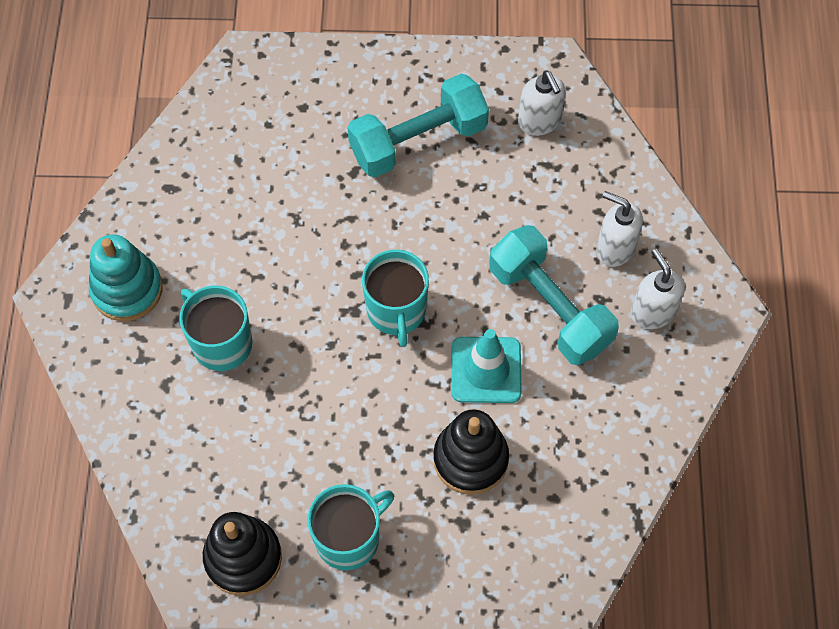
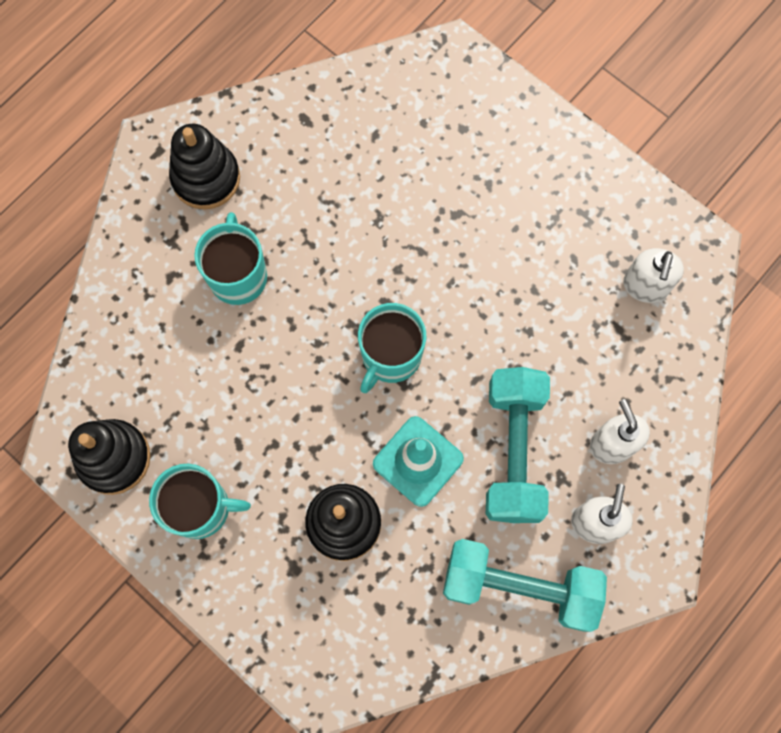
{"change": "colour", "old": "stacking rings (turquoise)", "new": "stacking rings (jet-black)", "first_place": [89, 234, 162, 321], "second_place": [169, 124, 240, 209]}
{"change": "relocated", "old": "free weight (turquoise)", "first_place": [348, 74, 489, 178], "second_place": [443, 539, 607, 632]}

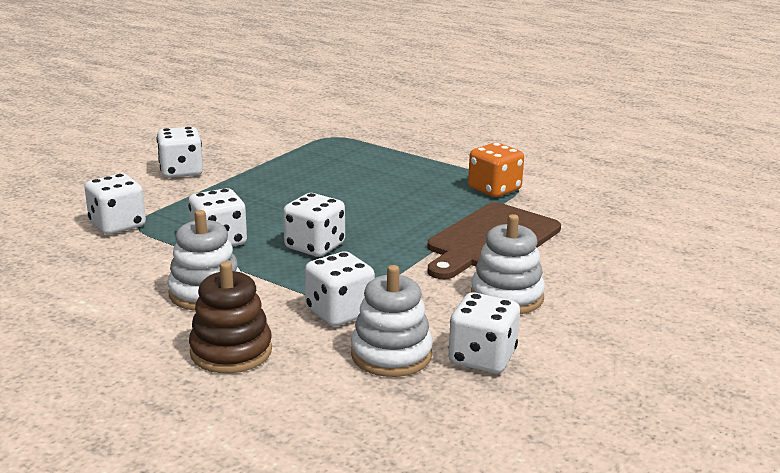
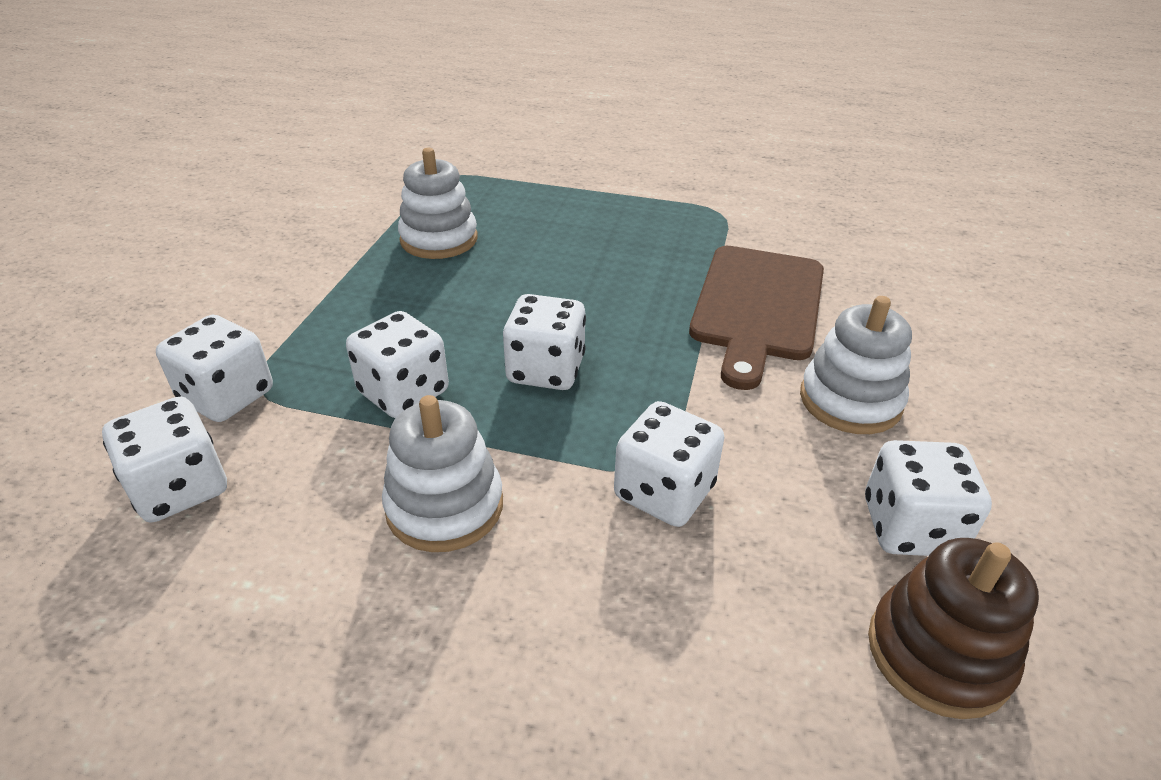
{"change": "relocated", "old": "game die (pure white)", "first_place": [156, 127, 203, 178], "second_place": [102, 397, 227, 522]}
{"change": "relocated", "old": "stacking rings (pure white)", "first_place": [351, 265, 433, 377], "second_place": [398, 148, 478, 259]}
{"change": "relocated", "old": "stacking rings (brown)", "first_place": [189, 262, 272, 373], "second_place": [868, 538, 1039, 719]}
{"change": "missing", "old": "game die (orange)", "first_place": [468, 143, 524, 197]}

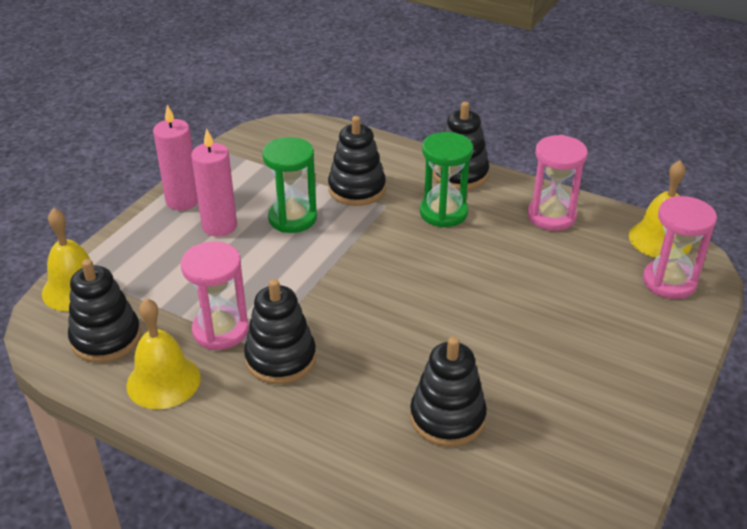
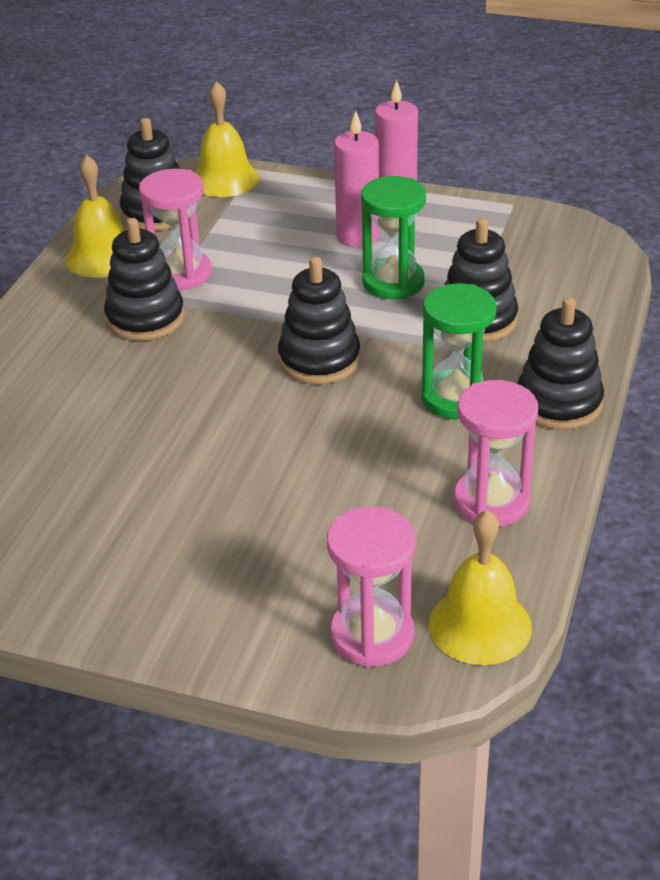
{"change": "relocated", "old": "stacking rings (jet-black)", "first_place": [410, 337, 487, 447], "second_place": [278, 257, 360, 384]}

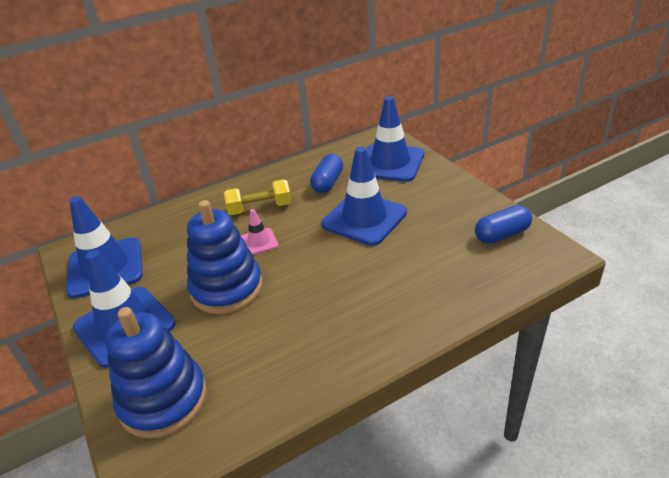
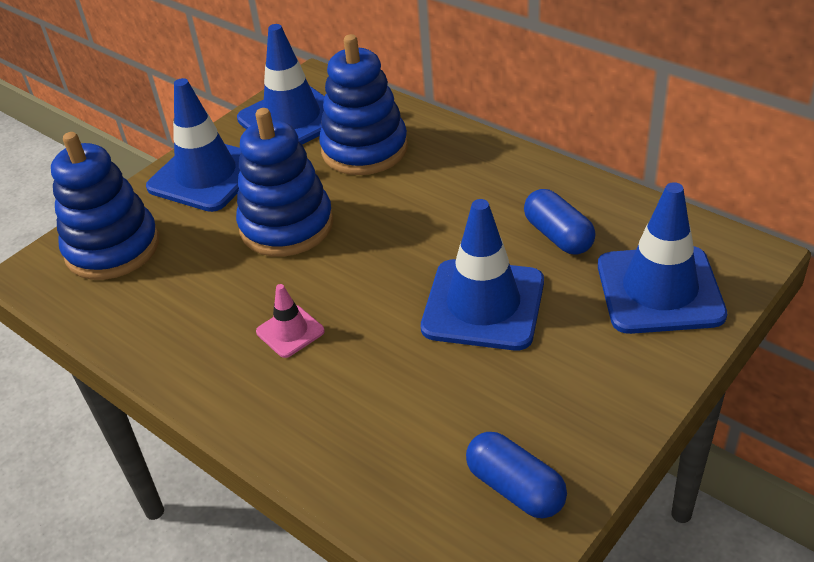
{"change": "relocated", "old": "safety cone (rose-pink)", "first_place": [241, 209, 278, 255], "second_place": [256, 284, 325, 358]}
{"change": "appeared", "new": "stacking rings (blue)", "second_place": [319, 34, 408, 175]}
{"change": "spun", "old": "pill shape (blue)", "first_place": [310, 154, 343, 193], "second_place": [524, 189, 595, 255], "degrees": 60}
{"change": "missing", "old": "free weight (bright yellow)", "first_place": [224, 179, 291, 215]}

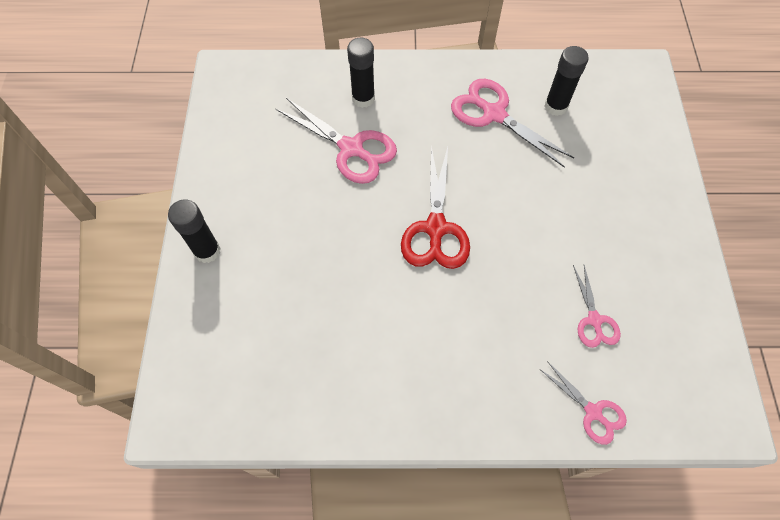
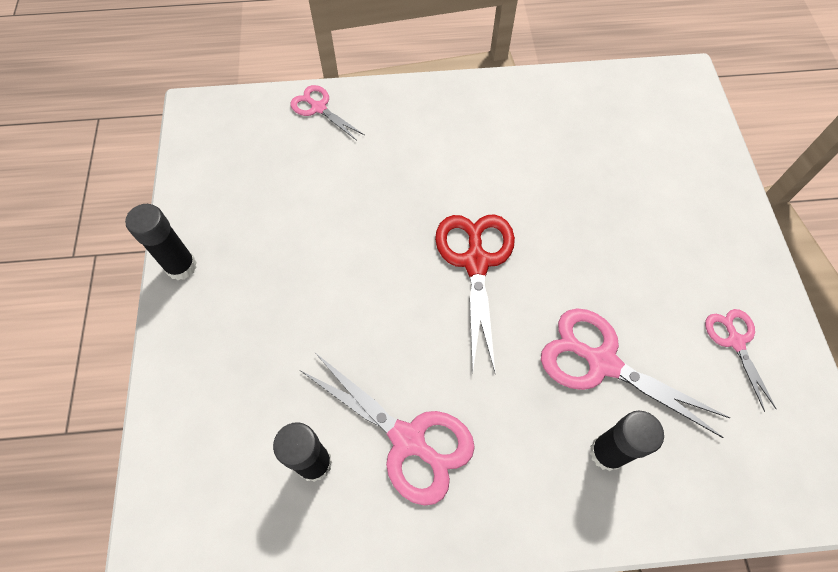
{"change": "relocated", "old": "stick of glue (jet-black)", "first_place": [168, 199, 221, 263], "second_place": [125, 204, 197, 280]}
{"change": "relocated", "old": "scissors (rose-pink)", "first_place": [573, 265, 621, 348], "second_place": [705, 309, 776, 412]}

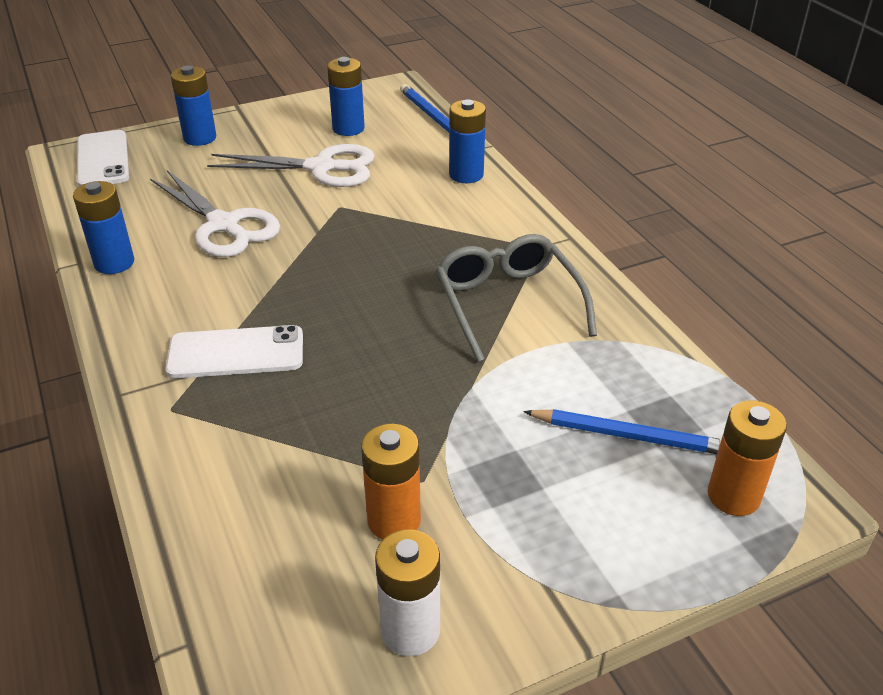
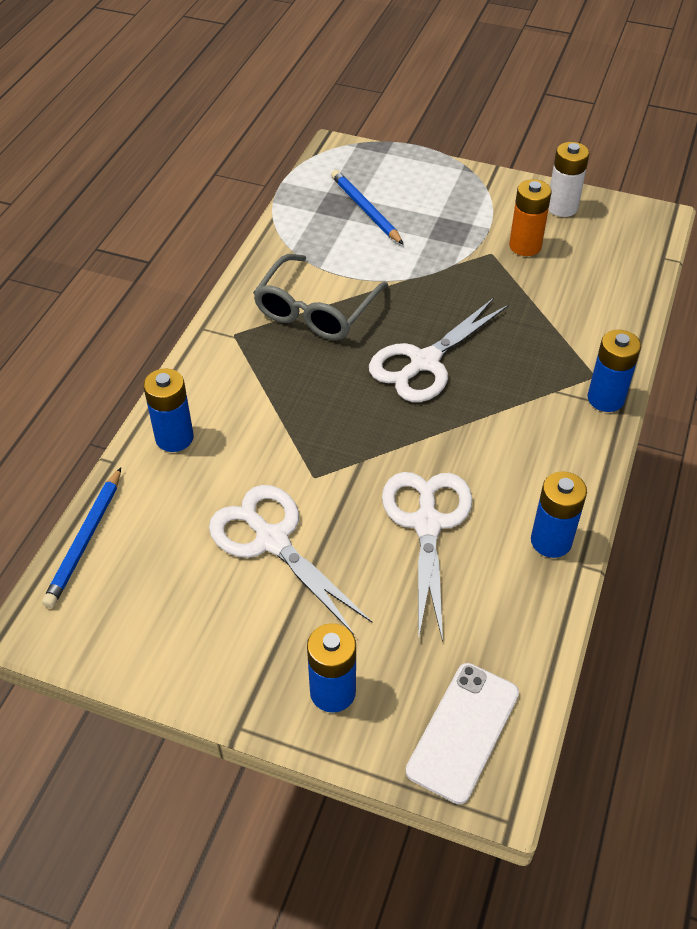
{"change": "appeared", "new": "scissors (pure white)", "second_place": [369, 298, 509, 402]}
{"change": "relocated", "old": "AA battery (blue)", "first_place": [327, 57, 365, 136], "second_place": [588, 330, 641, 412]}
{"change": "missing", "old": "mobile phone (pure white)", "first_place": [166, 325, 303, 378]}
{"change": "missing", "old": "AA battery (orange)", "first_place": [708, 400, 787, 516]}

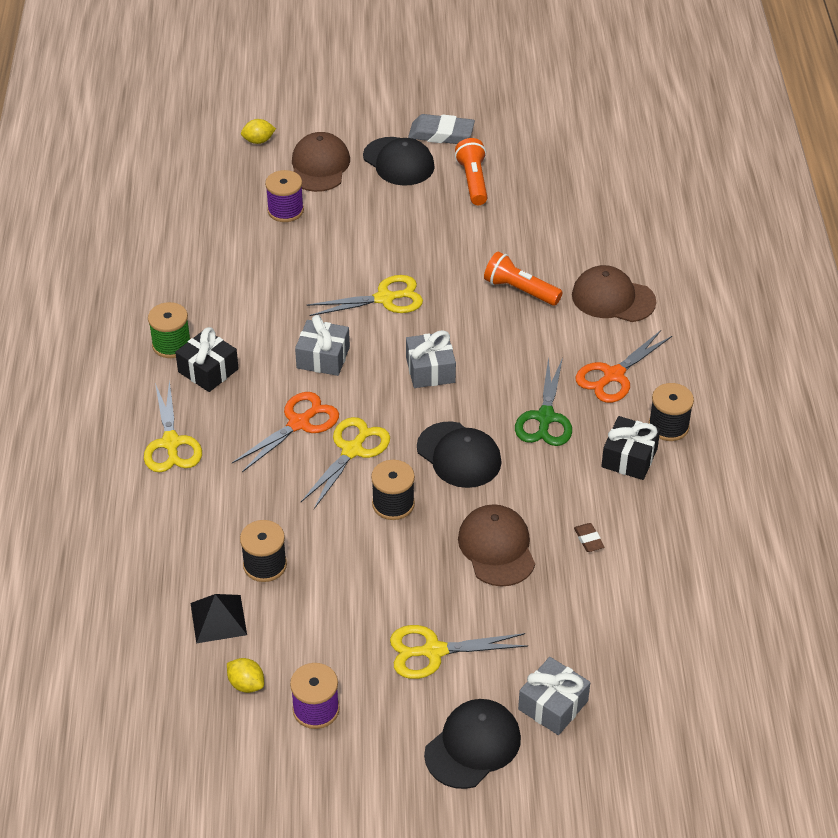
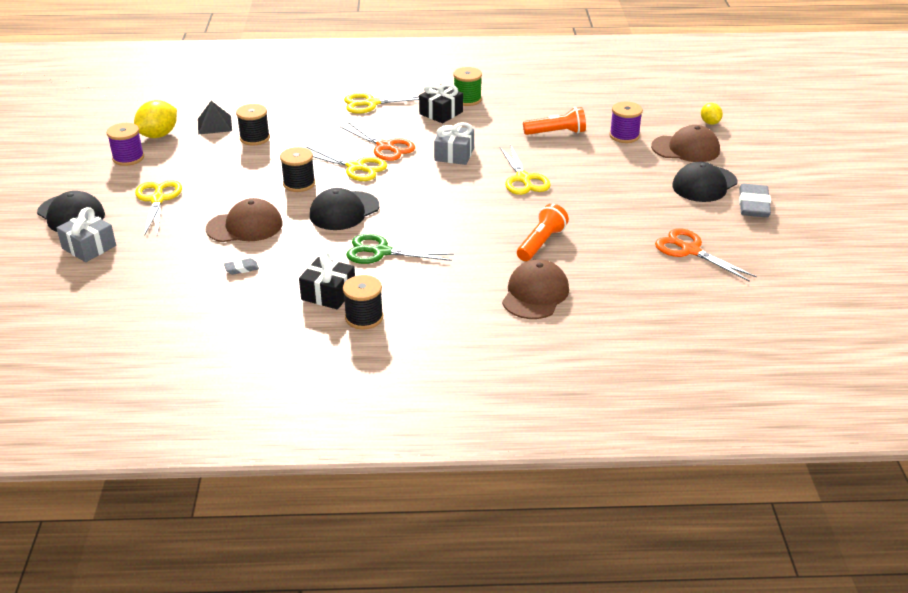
{"change": "size", "old": "citrus fruit (bright yellow)", "first_place": [227, 658, 264, 693], "second_place": [134, 100, 177, 138], "factor": 1.72}
{"change": "colour", "old": "pencil eraser (brown)", "new": "pencil eraser (ash-grey)", "first_place": [574, 523, 604, 552], "second_place": [224, 258, 259, 275]}
{"change": "relocated", "old": "pocket torch (orange)", "first_place": [455, 138, 487, 205], "second_place": [523, 107, 586, 135]}
{"change": "relocated", "old": "scissors (orange)", "first_place": [575, 330, 672, 403], "second_place": [655, 228, 757, 282]}
{"change": "missing", "old": "present (ash-grey)", "first_place": [406, 330, 456, 388]}

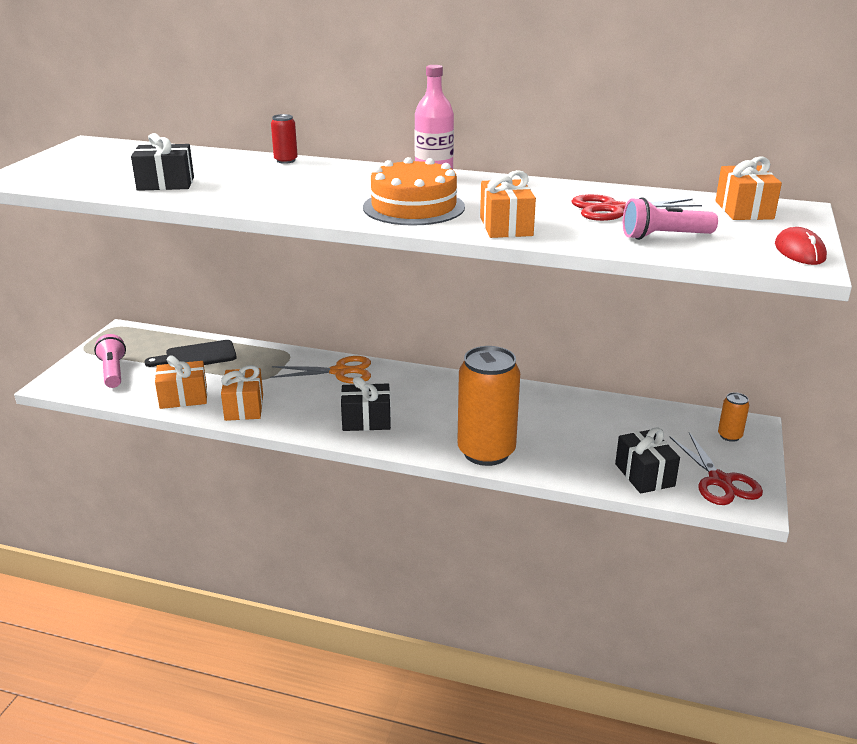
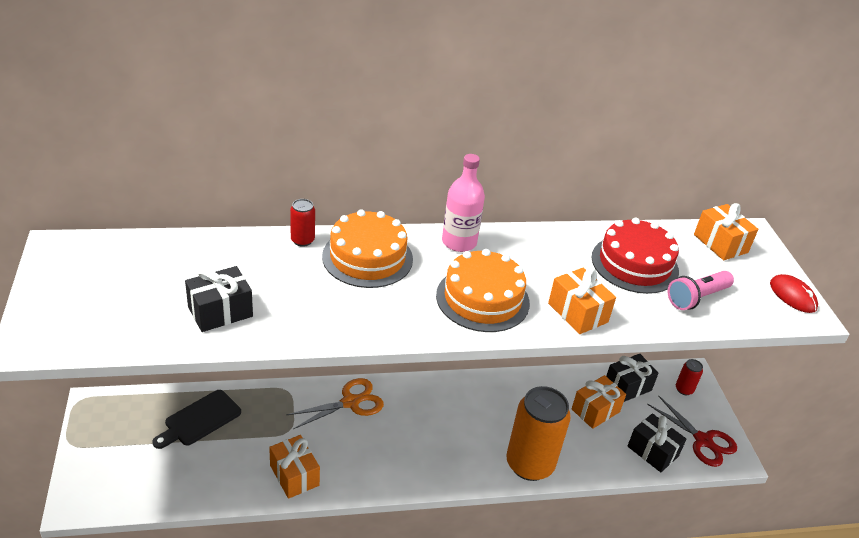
{"change": "appeared", "new": "layer cake (orange)", "second_place": [322, 209, 413, 288]}
{"change": "relocated", "old": "present (orange)", "first_place": [155, 355, 207, 409], "second_place": [572, 375, 626, 429]}
{"change": "exchanged", "old": "scissors (scarlet)", "new": "layer cake (scarlet)", "first_place": [571, 194, 702, 221], "second_place": [591, 218, 679, 294]}
{"change": "relocated", "old": "present (jet-black)", "first_place": [341, 376, 391, 431], "second_place": [606, 354, 659, 402]}
{"change": "colour", "old": "can (orange)", "new": "can (scarlet)", "first_place": [718, 392, 749, 442], "second_place": [676, 359, 703, 395]}
{"change": "missing", "old": "pocket torch (rose-pink)", "first_place": [94, 334, 126, 388]}

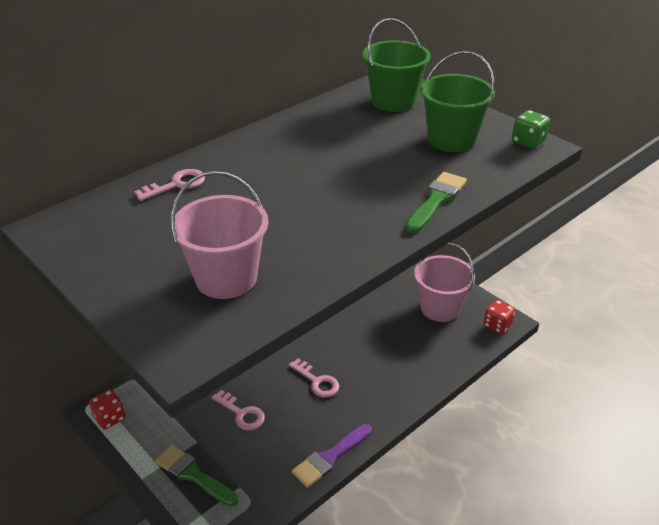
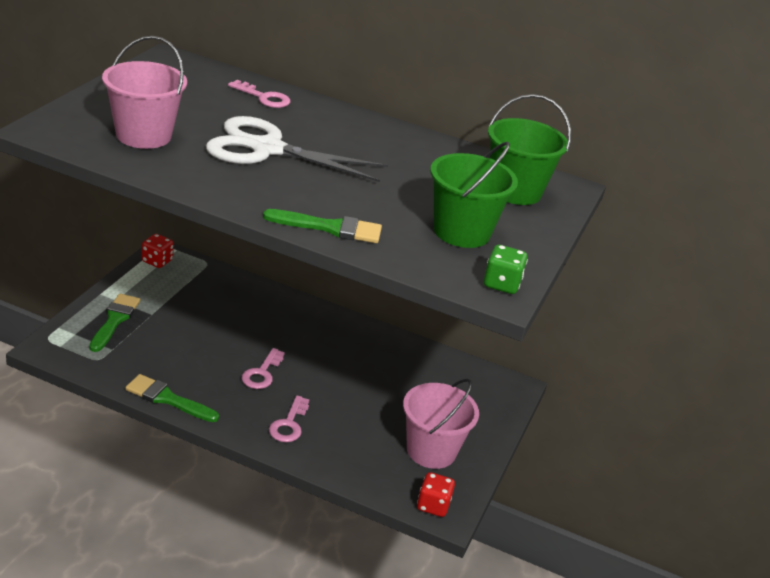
{"change": "colour", "old": "paint brush (purple)", "new": "paint brush (emerald)", "first_place": [292, 424, 372, 488], "second_place": [125, 374, 219, 422]}
{"change": "appeared", "new": "scissors (pure white)", "second_place": [206, 116, 388, 182]}
{"change": "relocated", "old": "latchkey (rose-pink)", "first_place": [212, 390, 265, 431], "second_place": [269, 395, 310, 442]}

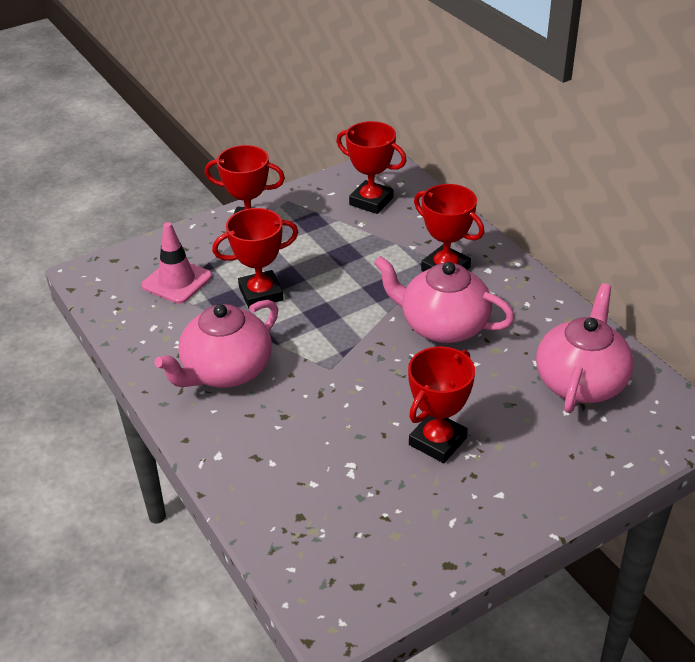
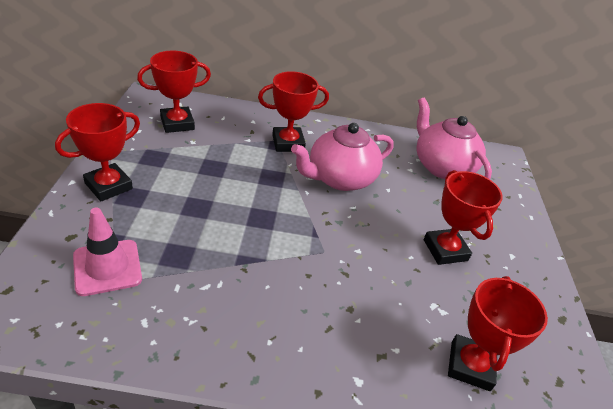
{"change": "relocated", "old": "award cup (scarlet)", "first_place": [212, 208, 298, 308], "second_place": [448, 276, 548, 391]}
{"change": "missing", "old": "teapot (rose-pink)", "first_place": [155, 300, 278, 388]}

